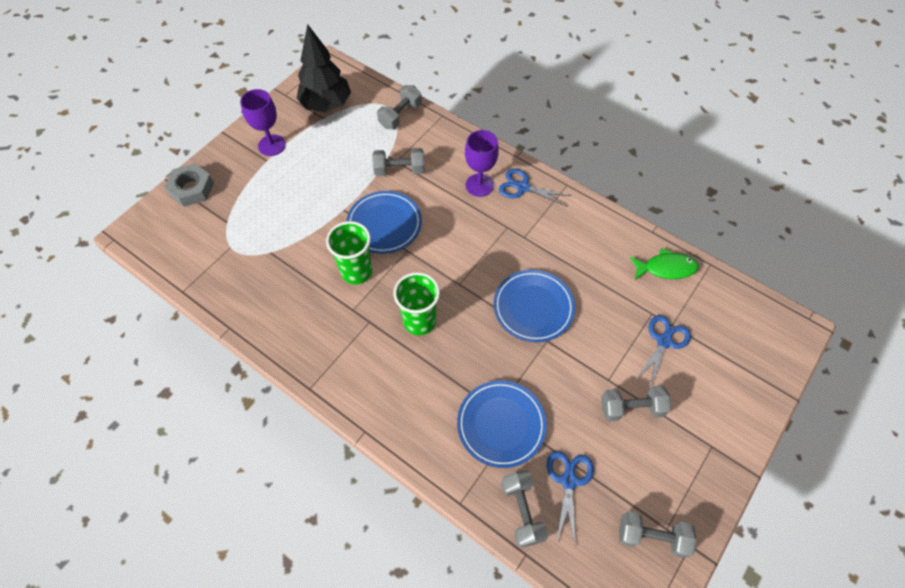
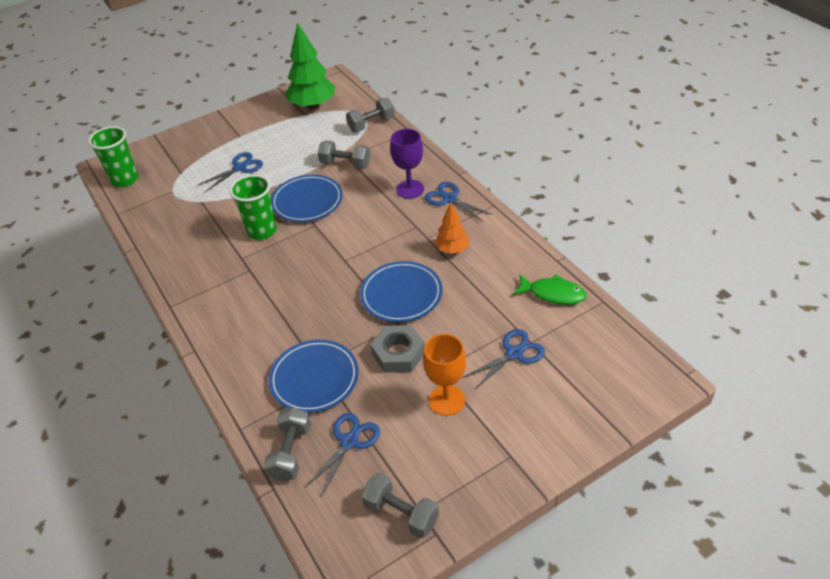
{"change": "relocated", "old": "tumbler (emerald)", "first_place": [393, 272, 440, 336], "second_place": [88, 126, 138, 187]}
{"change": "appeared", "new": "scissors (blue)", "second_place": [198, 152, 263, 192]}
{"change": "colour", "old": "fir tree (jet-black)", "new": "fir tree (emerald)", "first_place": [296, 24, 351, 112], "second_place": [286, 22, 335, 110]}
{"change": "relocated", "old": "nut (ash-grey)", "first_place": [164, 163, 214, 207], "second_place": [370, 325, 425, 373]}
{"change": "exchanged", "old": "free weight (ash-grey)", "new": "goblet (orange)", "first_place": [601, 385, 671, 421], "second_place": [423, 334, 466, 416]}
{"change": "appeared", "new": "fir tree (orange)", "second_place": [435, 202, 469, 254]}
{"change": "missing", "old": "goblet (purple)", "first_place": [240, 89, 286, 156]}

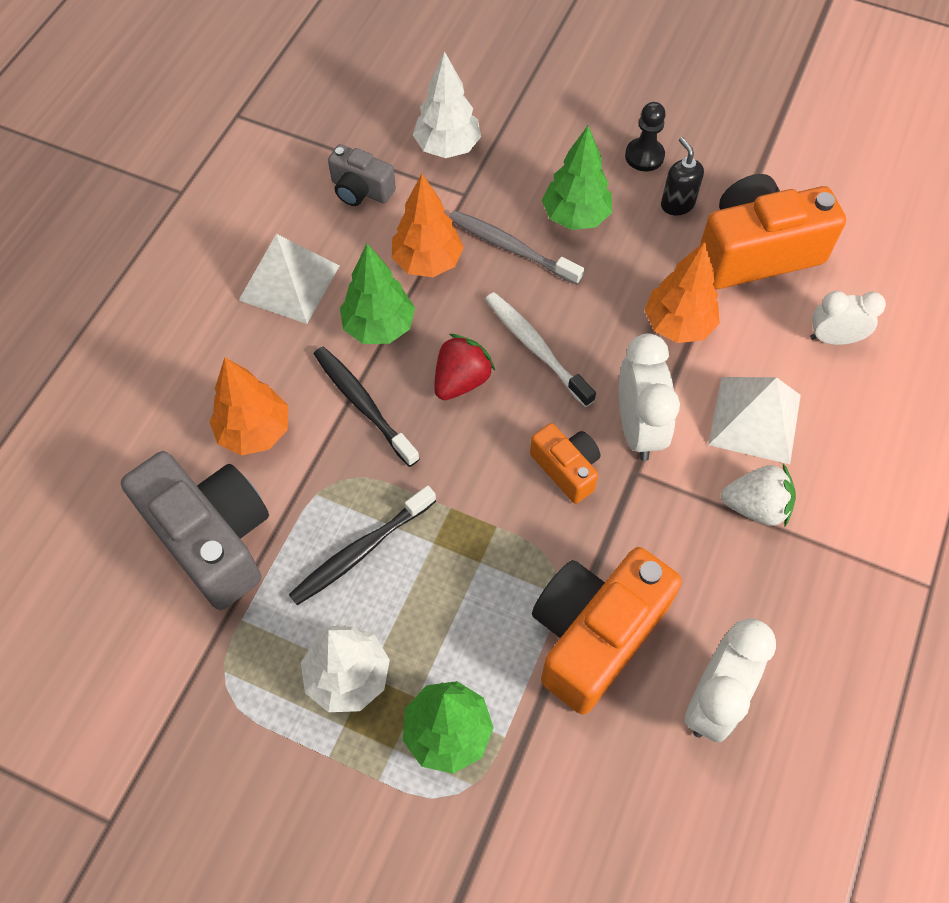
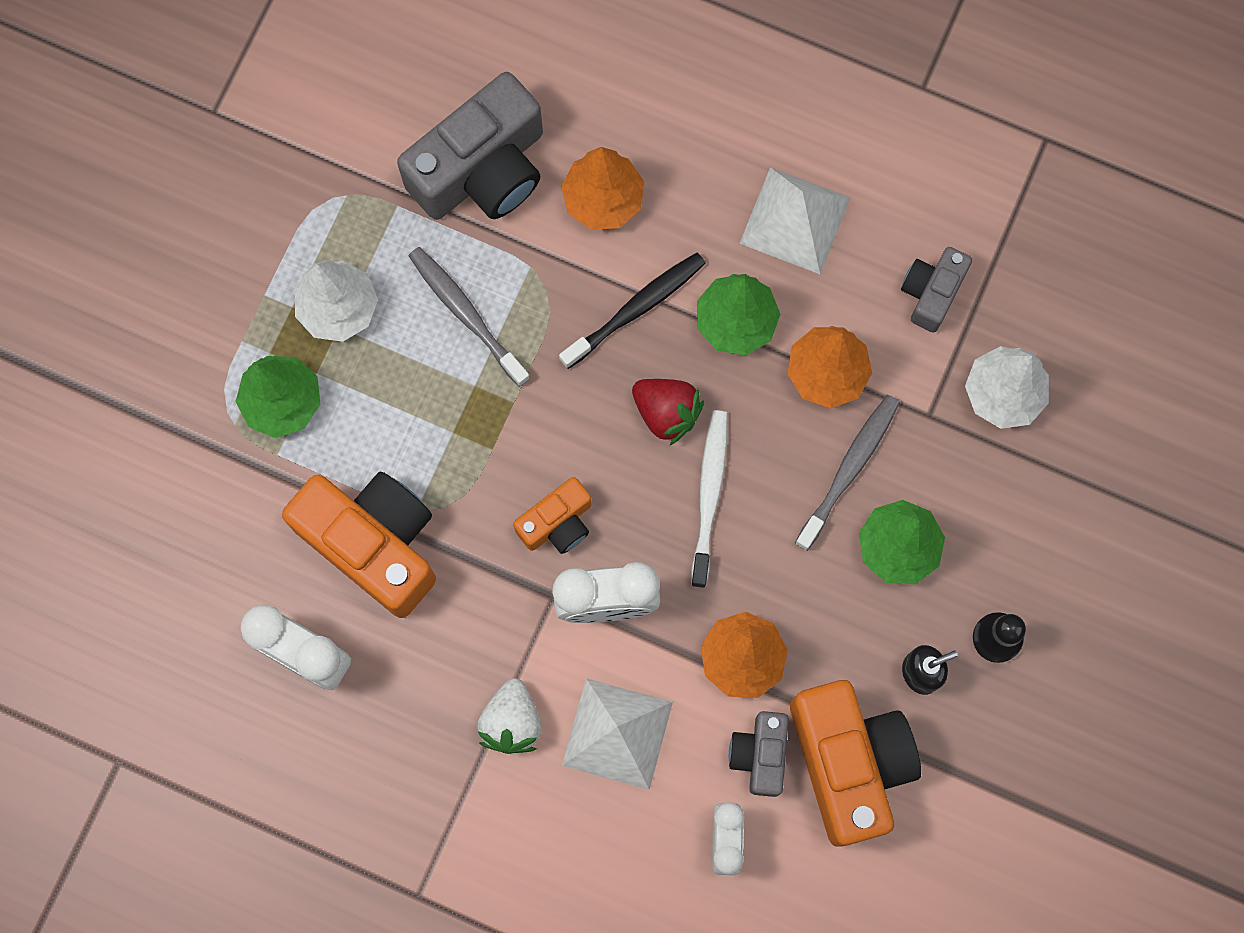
{"change": "colour", "old": "tooth brush (jet-black)", "new": "tooth brush (ash-grey)", "first_place": [289, 485, 436, 605], "second_place": [409, 247, 530, 387]}
{"change": "spun", "old": "tooth brush (pure white)", "first_place": [485, 292, 596, 407], "second_place": [691, 410, 727, 588], "degrees": -45}
{"change": "appeared", "new": "photo camera (ash-grey)", "second_place": [729, 711, 789, 797]}

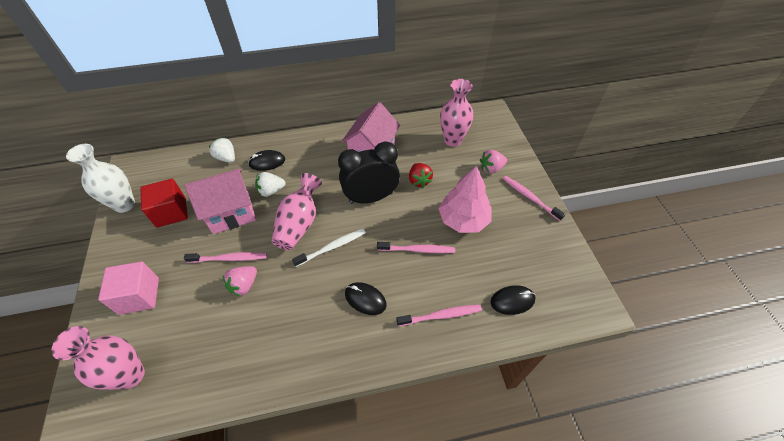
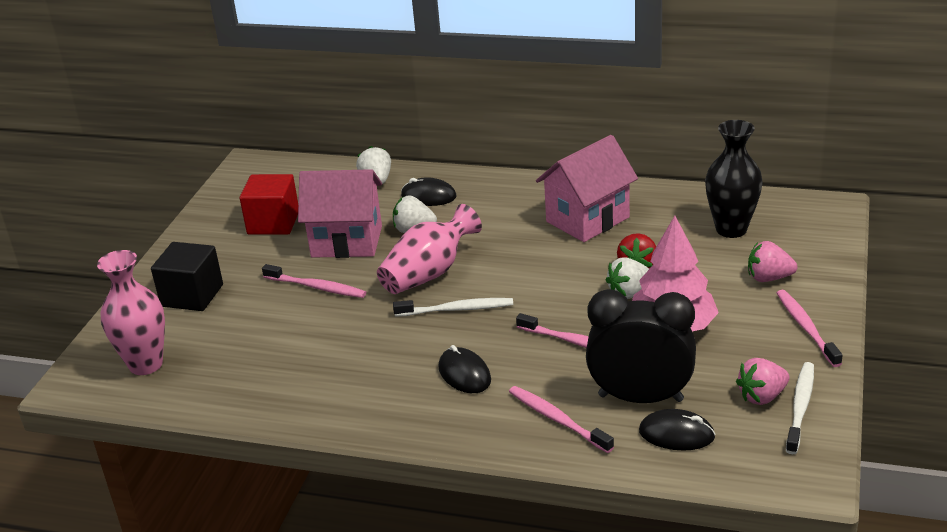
{"change": "colour", "old": "solid cube (rose-pink)", "new": "solid cube (jet-black)", "first_place": [98, 261, 159, 315], "second_place": [151, 242, 223, 311]}
{"change": "spun", "old": "tooth brush (rose-pink)", "first_place": [396, 305, 482, 326], "second_place": [509, 386, 614, 453], "degrees": -150}
{"change": "relocated", "old": "bedside clock (jet-black)", "first_place": [338, 141, 400, 204], "second_place": [586, 289, 696, 403]}
{"change": "appeared", "new": "berry (pure white)", "second_place": [606, 258, 649, 299]}
{"change": "colour", "old": "tall vase (rose-pink)", "new": "tall vase (jet-black)", "first_place": [440, 79, 473, 147], "second_place": [705, 120, 763, 238]}
{"change": "relocated", "old": "berry (rose-pink)", "first_place": [223, 266, 257, 297], "second_place": [736, 358, 790, 405]}
{"change": "appeared", "new": "tooth brush (pure white)", "second_place": [786, 362, 814, 454]}
{"change": "missing", "old": "tall vase (pure white)", "first_place": [66, 144, 135, 213]}

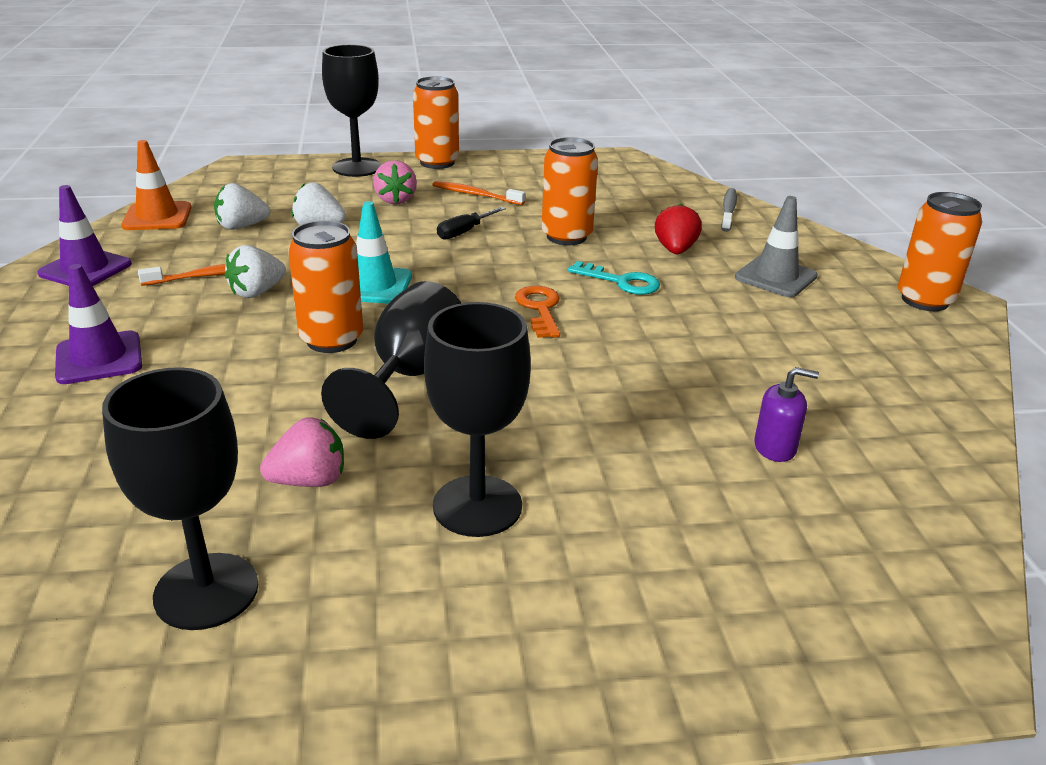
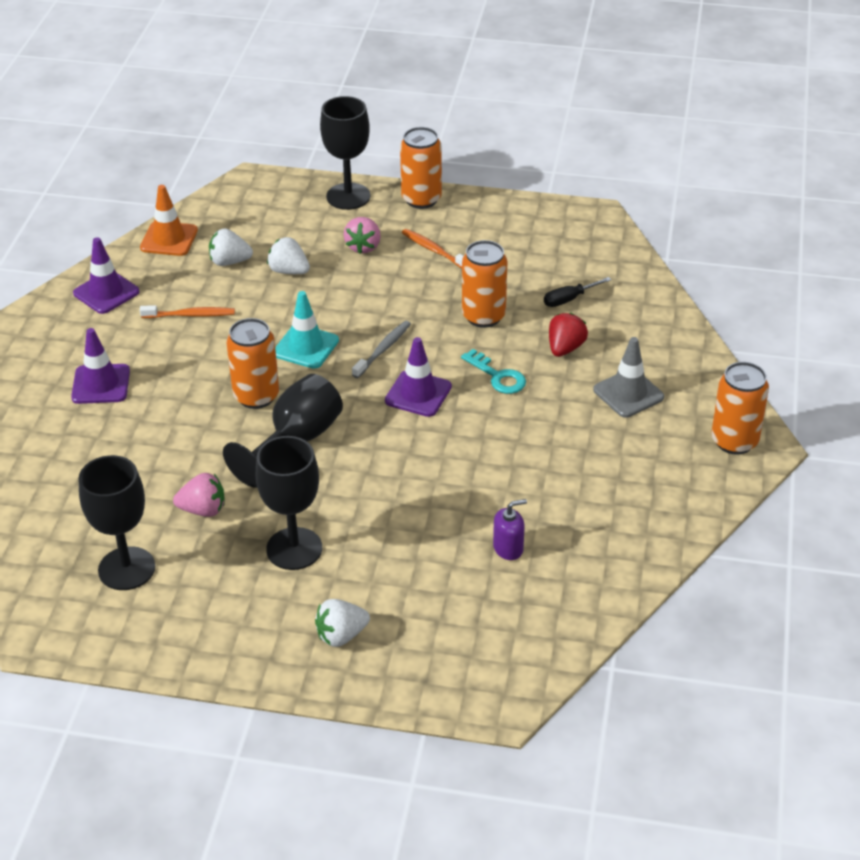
{"change": "relocated", "old": "berry (pure white)", "first_place": [225, 245, 286, 298], "second_place": [315, 599, 370, 647]}
{"change": "relocated", "old": "tooth brush (ash-grey)", "first_place": [721, 188, 737, 232], "second_place": [352, 321, 411, 378]}
{"change": "exchanged", "old": "latchkey (orange)", "new": "safety cone (purple)", "first_place": [515, 286, 560, 338], "second_place": [385, 337, 452, 417]}
{"change": "spun", "old": "soap dispenser (purple)", "first_place": [754, 367, 819, 462], "second_place": [493, 499, 527, 560], "degrees": -45}
{"change": "relocated", "old": "flat screwdriver (jet-black)", "first_place": [437, 207, 506, 240], "second_place": [544, 277, 611, 307]}

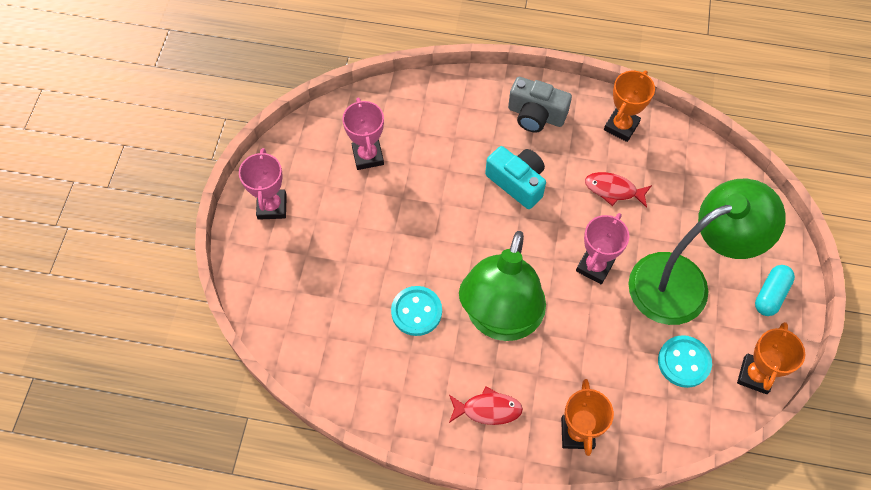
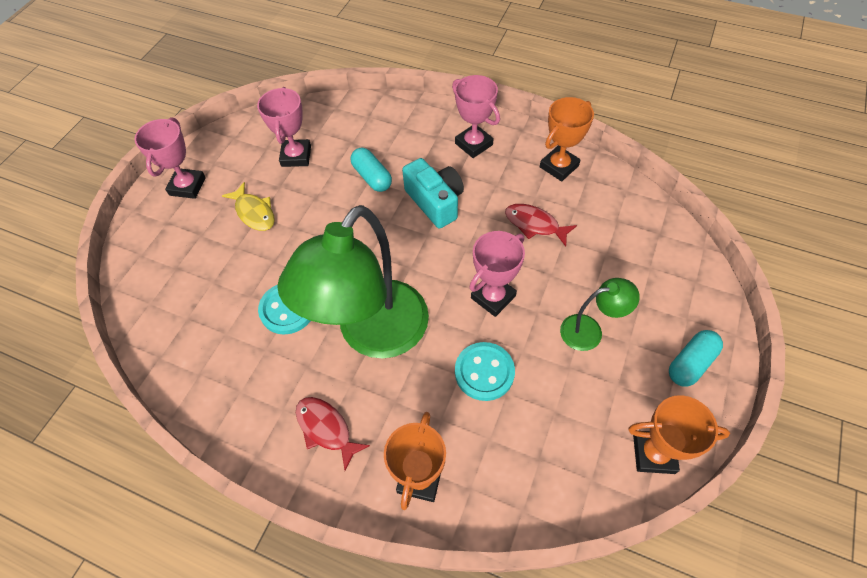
{"change": "appeared", "new": "toy fish (bright yellow)", "second_place": [222, 182, 275, 231]}
{"change": "spun", "old": "toy fish (scarlet)", "first_place": [449, 386, 523, 425], "second_place": [296, 397, 370, 471], "degrees": -150}
{"change": "appeared", "new": "pill shape (turquoise)", "second_place": [351, 148, 392, 192]}
{"change": "exchanged", "old": "photo camera (ash-grey)", "new": "award cup (rose-pink)", "first_place": [508, 77, 572, 133], "second_place": [452, 75, 500, 158]}
{"change": "relocated", "old": "button (turquoise)", "first_place": [658, 335, 712, 388], "second_place": [455, 342, 515, 401]}
{"change": "size", "old": "lamp (emerald)", "first_place": [628, 179, 786, 325], "second_place": [560, 278, 640, 351], "factor": 0.45}
{"change": "spun", "old": "award cup (orange)", "first_place": [737, 322, 805, 394], "second_place": [628, 395, 730, 474], "degrees": 60}

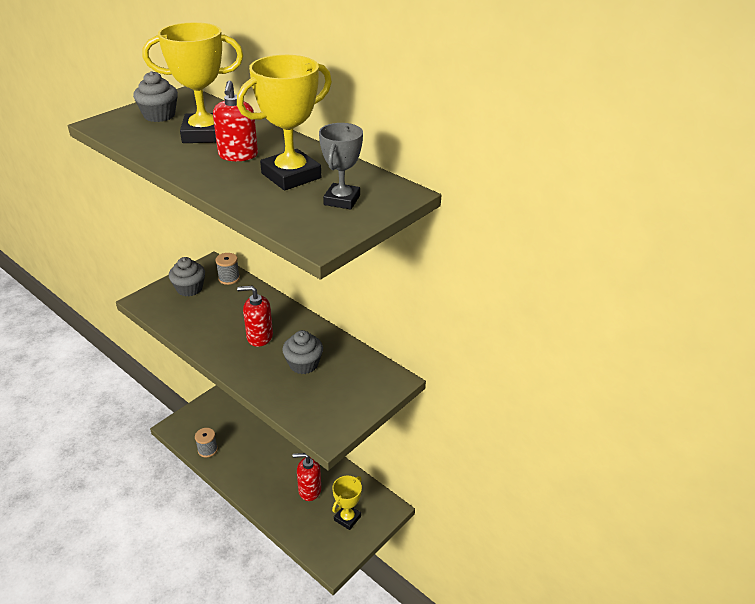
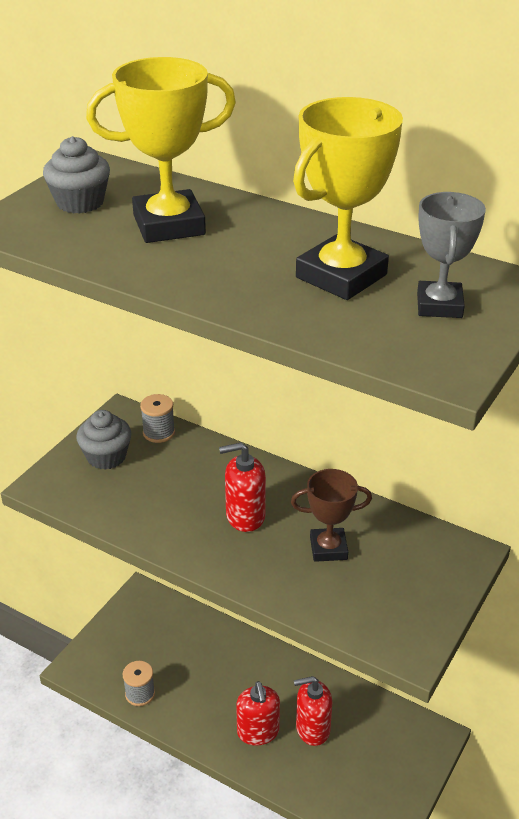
{"change": "relocated", "old": "soap dispenser (scarlet)", "first_place": [213, 80, 258, 161], "second_place": [236, 681, 280, 746]}
{"change": "exchanged", "old": "muffin (ash-grey)", "new": "award cup (brown)", "first_place": [282, 330, 323, 374], "second_place": [291, 469, 372, 562]}
{"change": "missing", "old": "award cup (bright yellow)", "first_place": [332, 476, 362, 530]}

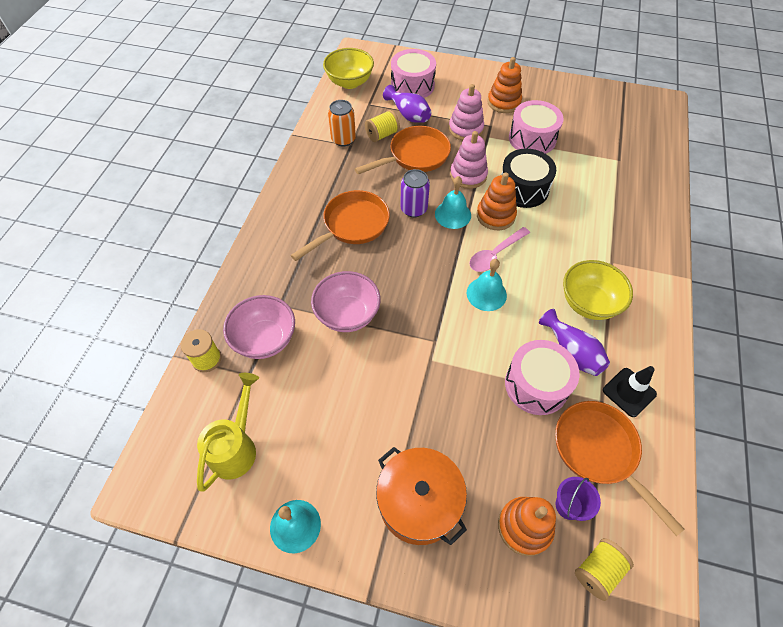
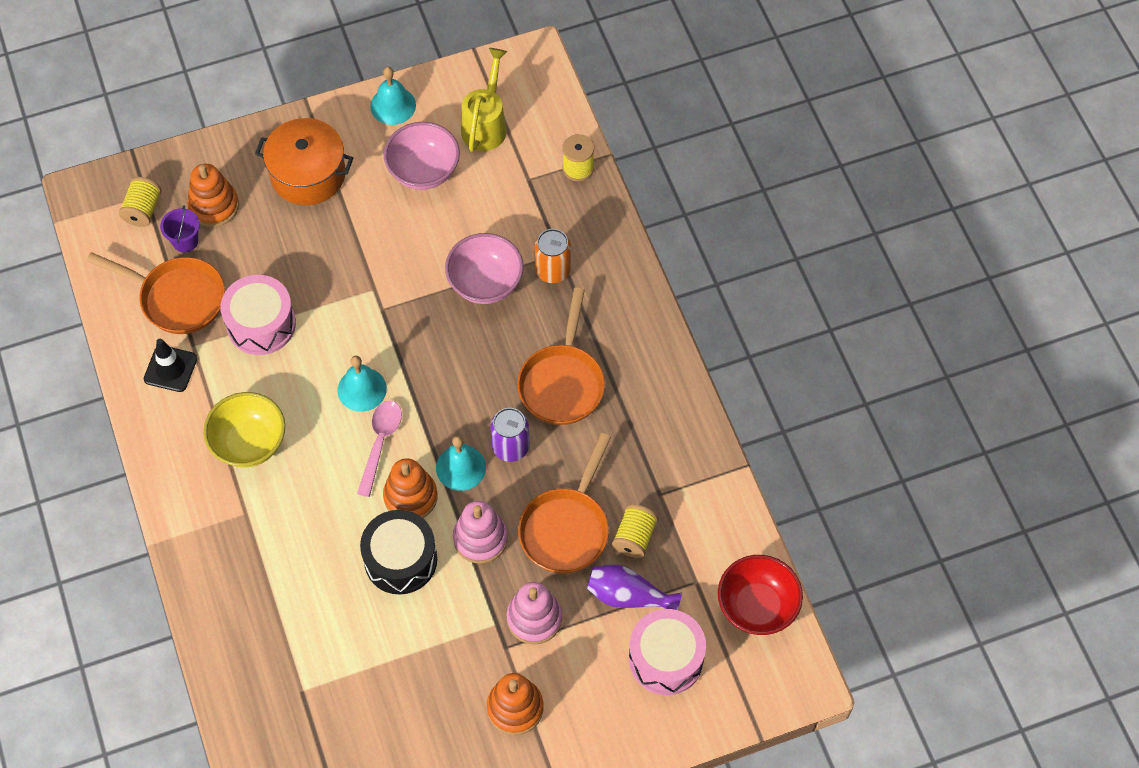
{"change": "relocated", "old": "serving bowl (rose-pink)", "first_place": [223, 295, 295, 359], "second_place": [384, 122, 460, 190]}
{"change": "spun", "old": "watering pot (bright yellow)", "first_place": [197, 373, 259, 492], "second_place": [461, 48, 507, 152], "degrees": -150}
{"change": "relocated", "old": "can (orange)", "first_place": [328, 100, 356, 147], "second_place": [534, 229, 571, 283]}
{"change": "colour", "old": "serving bowl (bright yellow)", "new": "serving bowl (scarlet)", "first_place": [323, 48, 374, 89], "second_place": [718, 555, 803, 635]}
{"change": "missing", "old": "drum (rose-pink)", "first_place": [509, 100, 564, 154]}
{"change": "missing", "old": "tall vase (purple)", "first_place": [539, 309, 610, 376]}

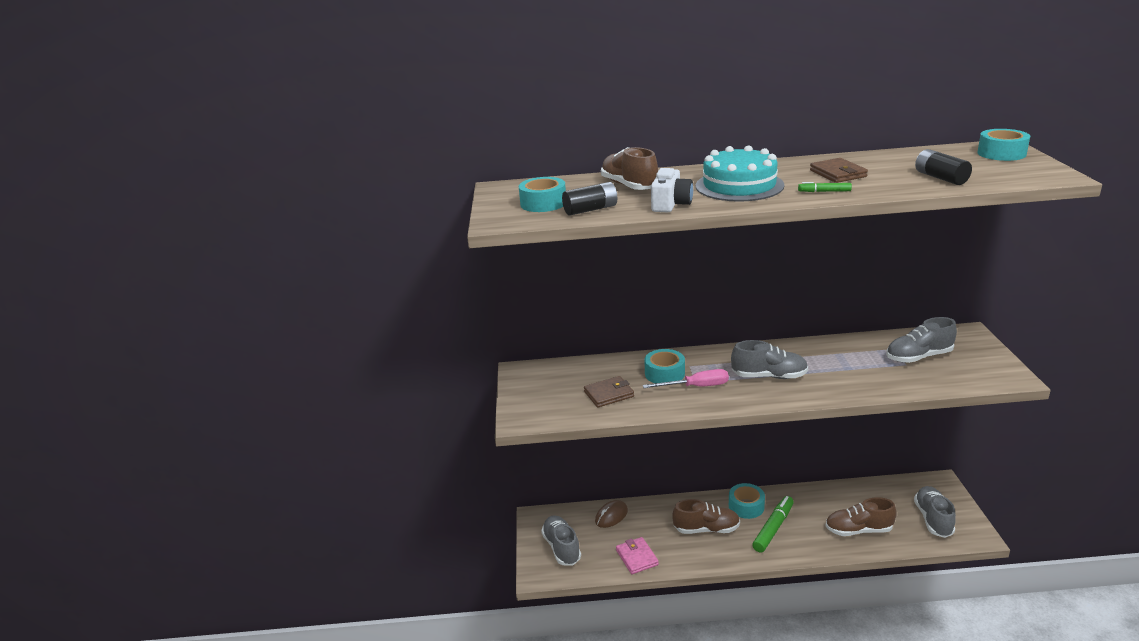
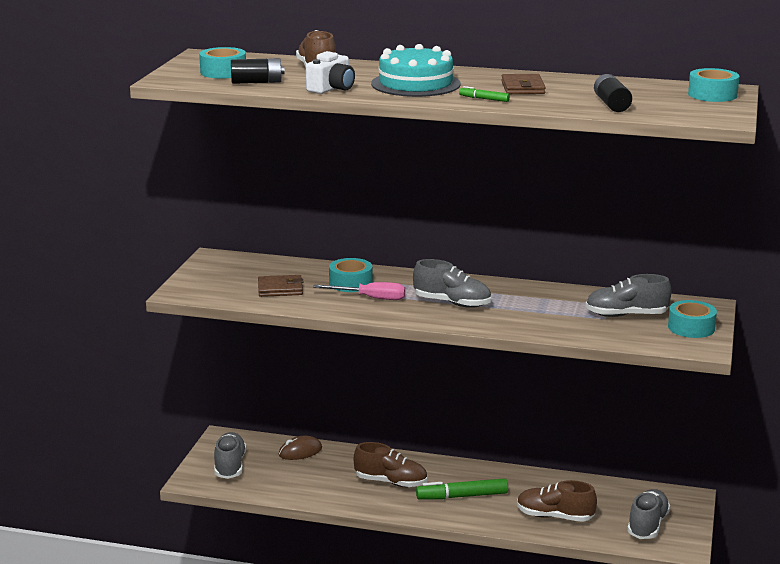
{"change": "spun", "old": "marker (emerald)", "first_place": [752, 496, 794, 553], "second_place": [416, 478, 508, 499], "degrees": -150}
{"change": "relocated", "old": "roll of tape (turquoise)", "first_place": [729, 483, 765, 519], "second_place": [668, 300, 717, 338]}
{"change": "missing", "old": "card wallet (rose-pink)", "first_place": [616, 537, 659, 574]}

